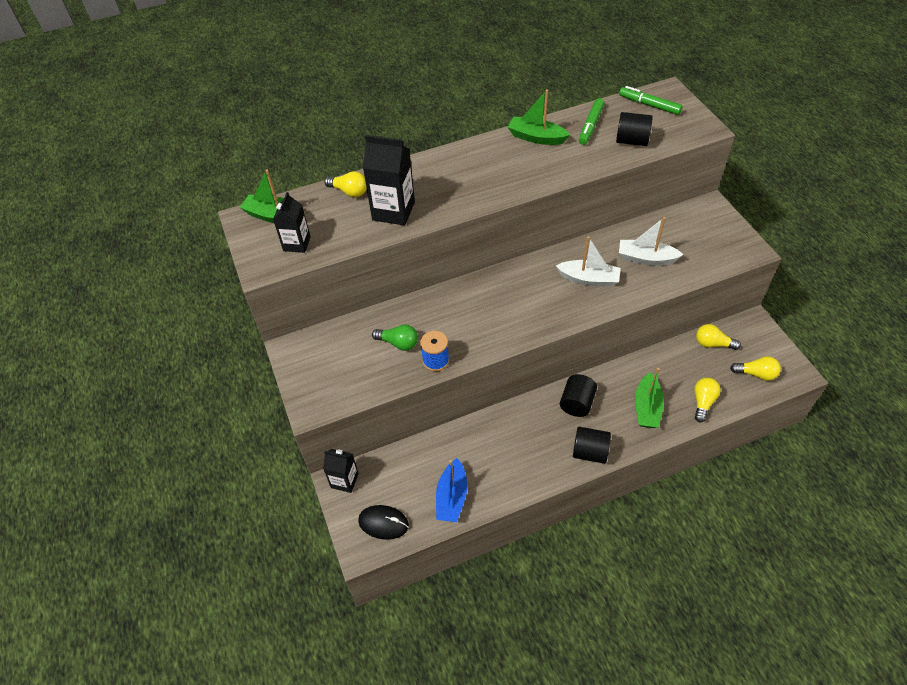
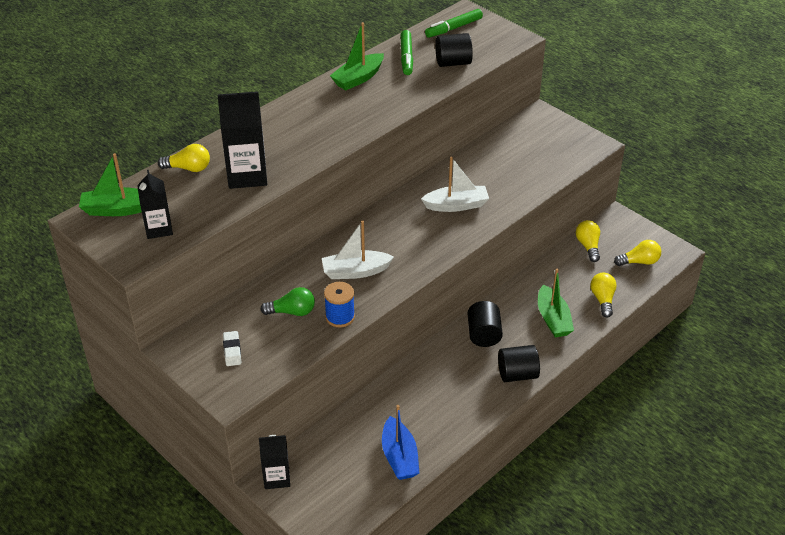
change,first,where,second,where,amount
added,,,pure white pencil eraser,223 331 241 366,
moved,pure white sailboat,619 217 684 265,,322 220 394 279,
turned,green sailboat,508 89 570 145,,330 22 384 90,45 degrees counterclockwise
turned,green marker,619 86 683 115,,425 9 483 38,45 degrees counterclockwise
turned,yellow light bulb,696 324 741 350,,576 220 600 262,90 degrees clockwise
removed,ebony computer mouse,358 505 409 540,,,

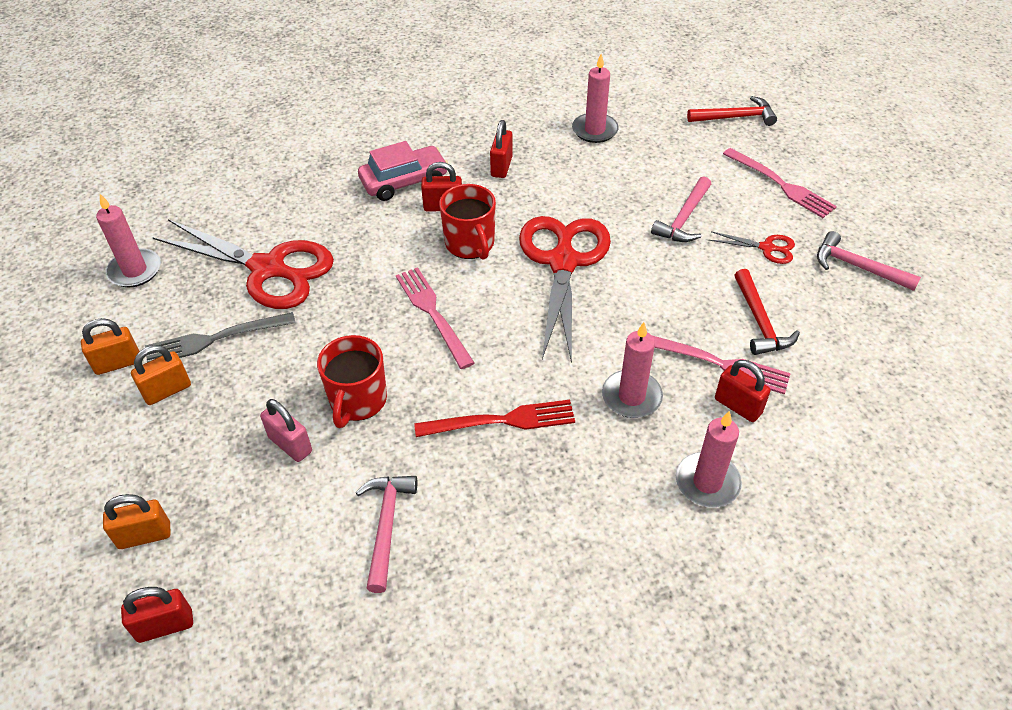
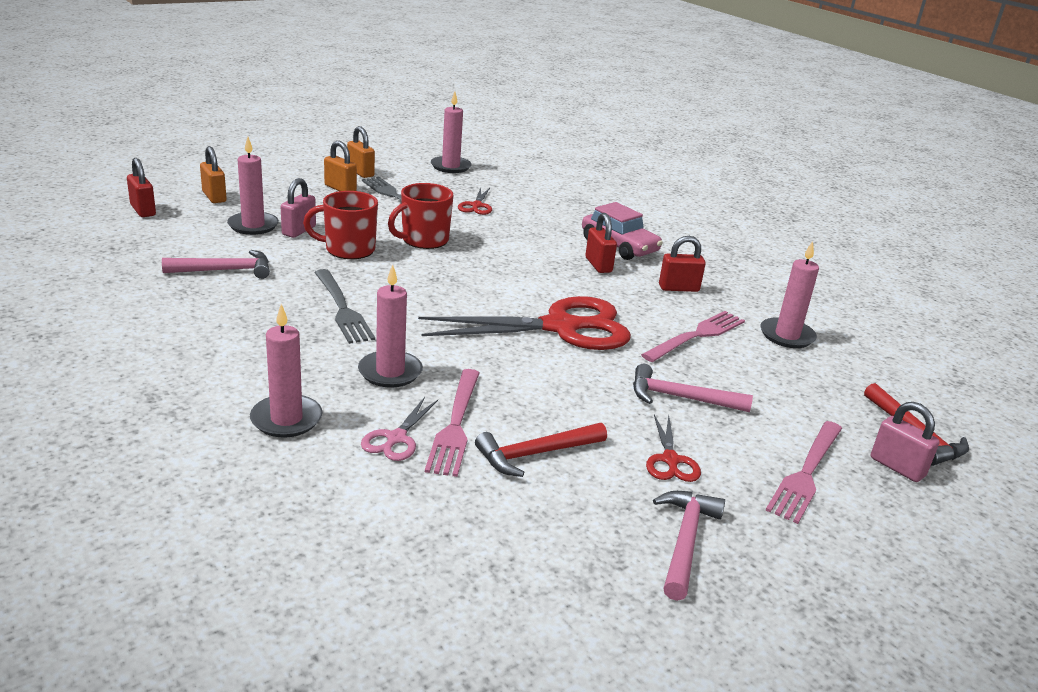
change,first,where,second,where,amount
added,,,pink candle,227 137 279 235,
recoloured,red fork,414 400 575 437,ash-grey fork,314 269 375 344,
replaced,red padlock,715 360 771 422,pink pair of scissors,361 397 438 461,
moved,red coffee mug,439 184 496 260,,388 183 454 249,
resized,red pair of scissors,152 219 334 309,,458 187 492 215,x0.44
moved,pink fork,396 267 475 369,,641 311 745 362,
added,,,pink padlock,871 402 940 482,

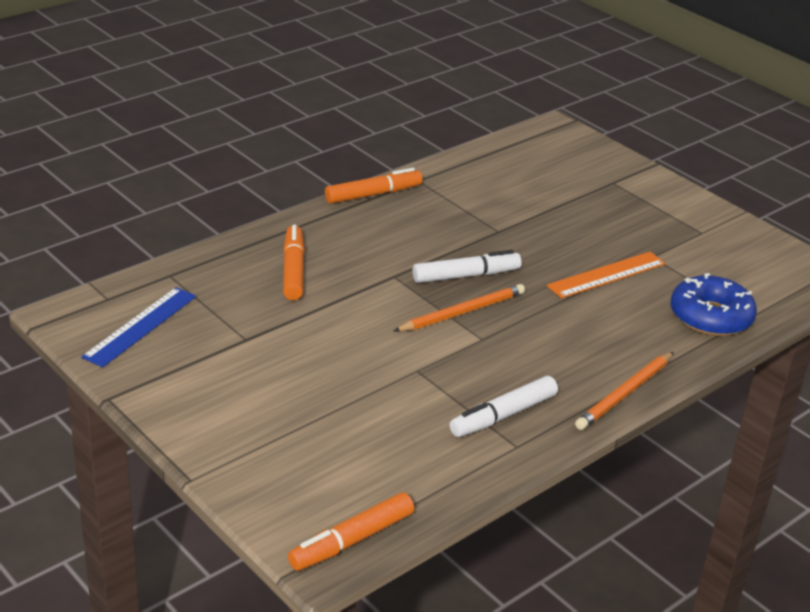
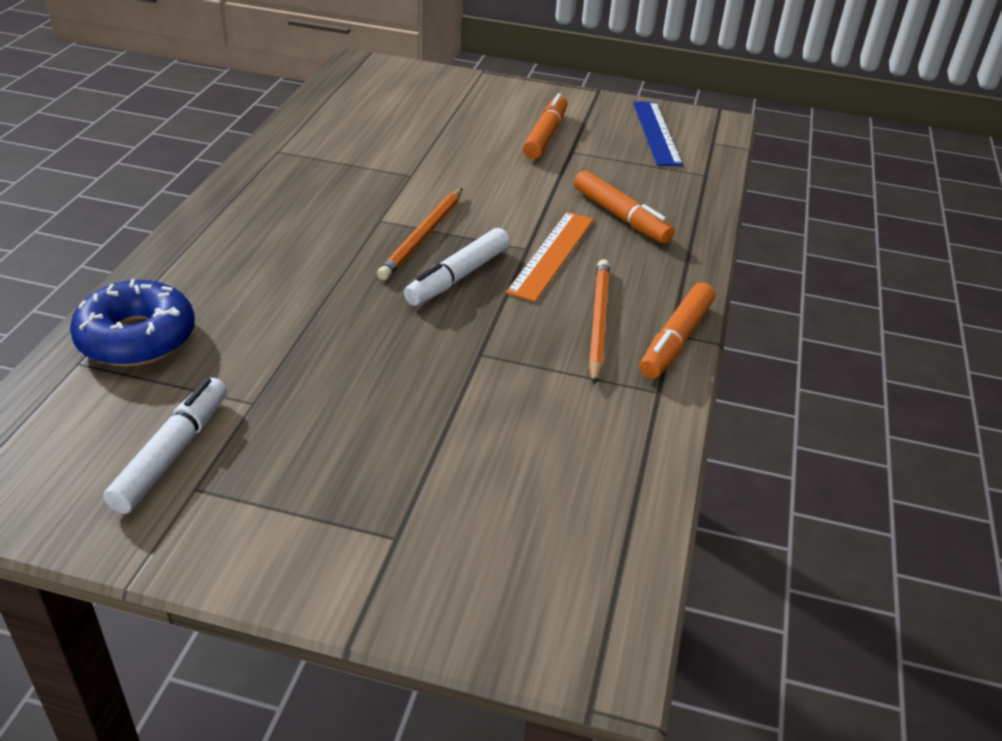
change,first,where,second,where,amount
moved,pure white marker,450 376 558 437,,103 378 227 514,
moved,orange-coloured straightedge,547 252 666 298,,506 212 594 302,
moved,orange-coloured marker,288 492 414 571,,523 93 568 159,
moved,orange-coloured lead pencil,575 352 674 430,,589 259 610 385,

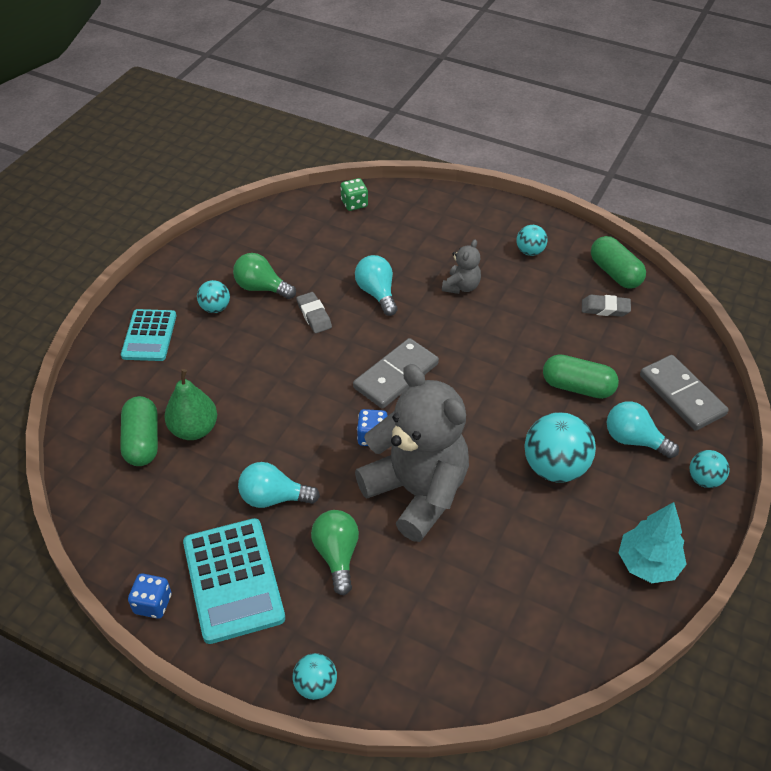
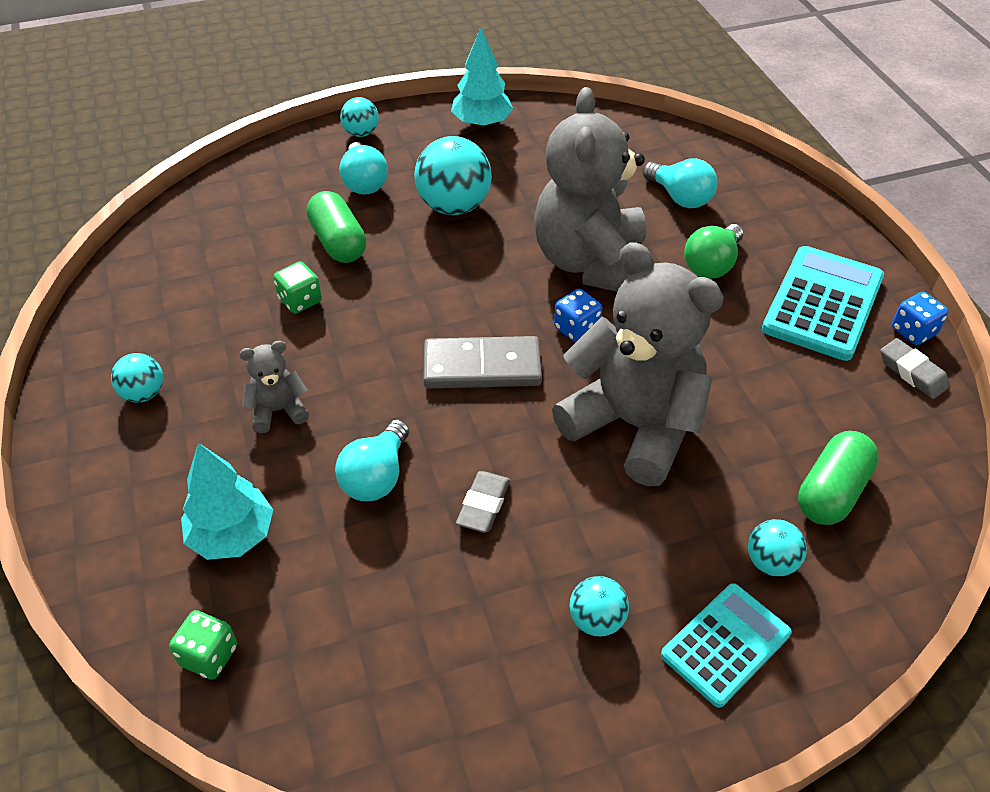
change,first,where,second,where,amount
added,,,turquoise tree,181 443 273 560,
added,,,green game die,273 261 322 314,
added,,,ash-grey teddy,552 242 724 487,
moved,turquoise light bulb,238 462 320 508,,643 158 717 208,
moved,turquoise play ball,293 653 337 700,,748 519 807 577,
moved,ash-grey pencil eraser,582 295 631 317,,880 338 950 399,
removed,green toy pear,164 369 217 440,,,
removed,green light bulb,233 253 296 299,,,
removed,green capsule,591 236 646 289,,,
removed,ash-grey domino,640 355 729 431,,,

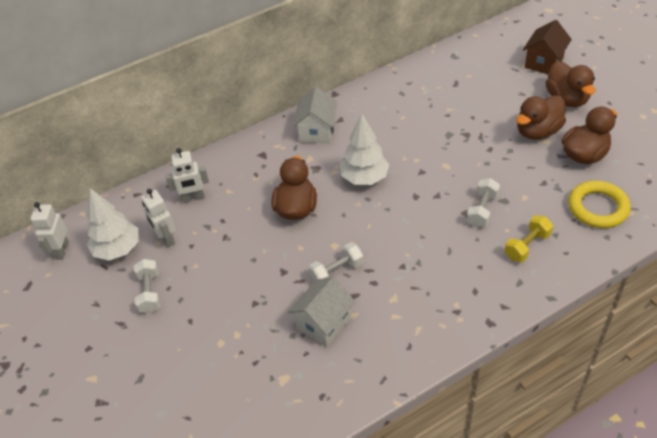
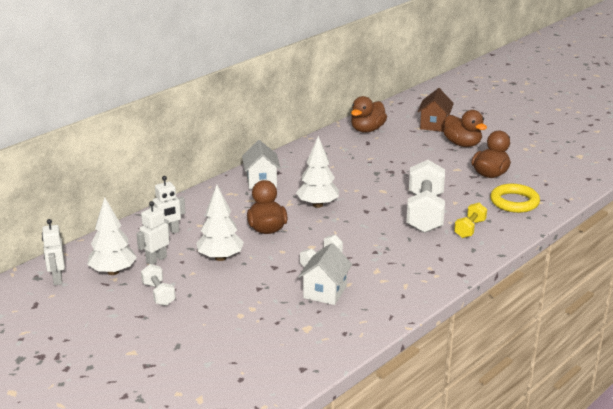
change,first,where,second,where,amount
turned,pure white robot,141 189 176 247,,136 201 170 265,90 degrees clockwise
added,,,pure white tree,196 185 244 261,
moved,dark brown toy duck,516 95 566 140,,351 96 387 133,
resized,pure white free weight,467 178 500 227,,406 160 445 233,x2.00

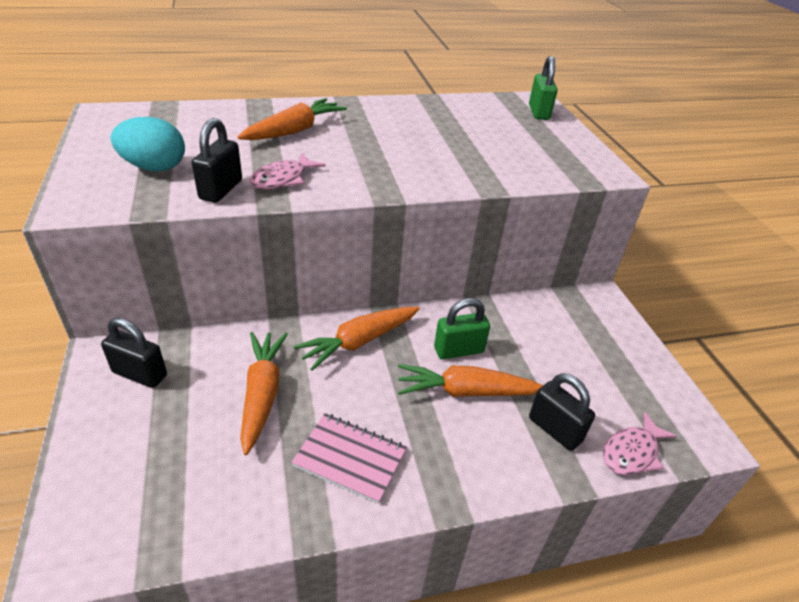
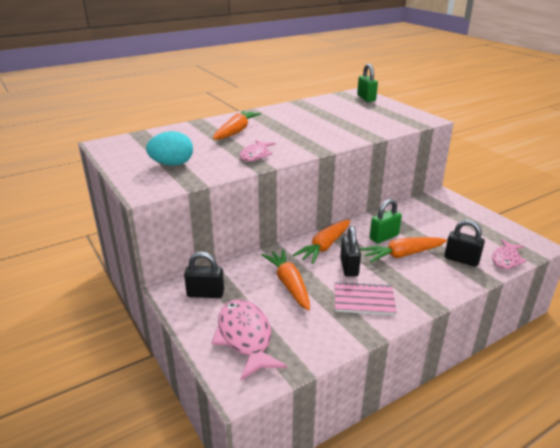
change,first,where,second,where,amount
added,,,pink toy fish,211 299 287 381,
moved,ebony padlock,192 118 242 203,,340 226 361 277,

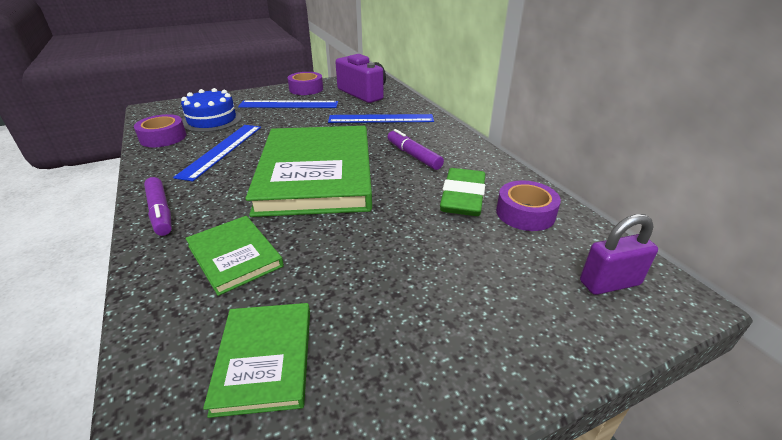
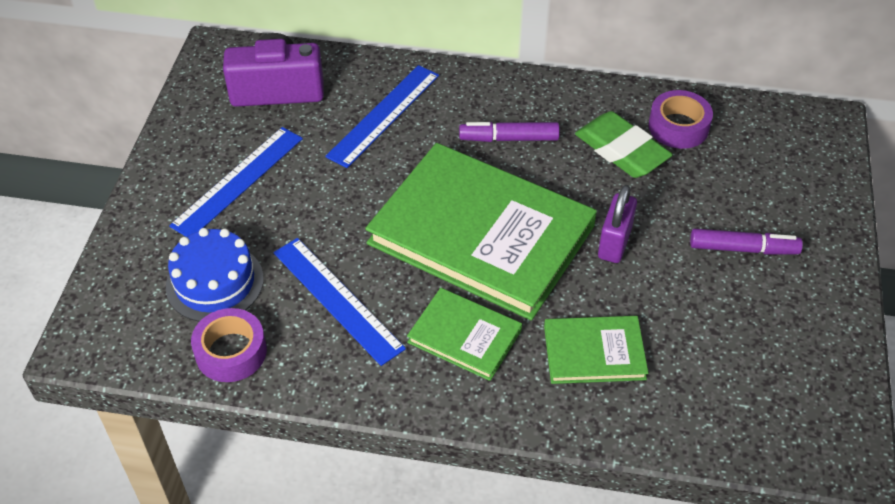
change,first,where,second,where,amount
moved,green hardcover,203 303 310 418,,407 288 522 381,
moved,violet padlock,580 214 658 295,,598 185 637 263,
moved,violet marker,144 177 172 236,,690 229 803 255,
removed,violet sticky tape,288 72 323 95,,,

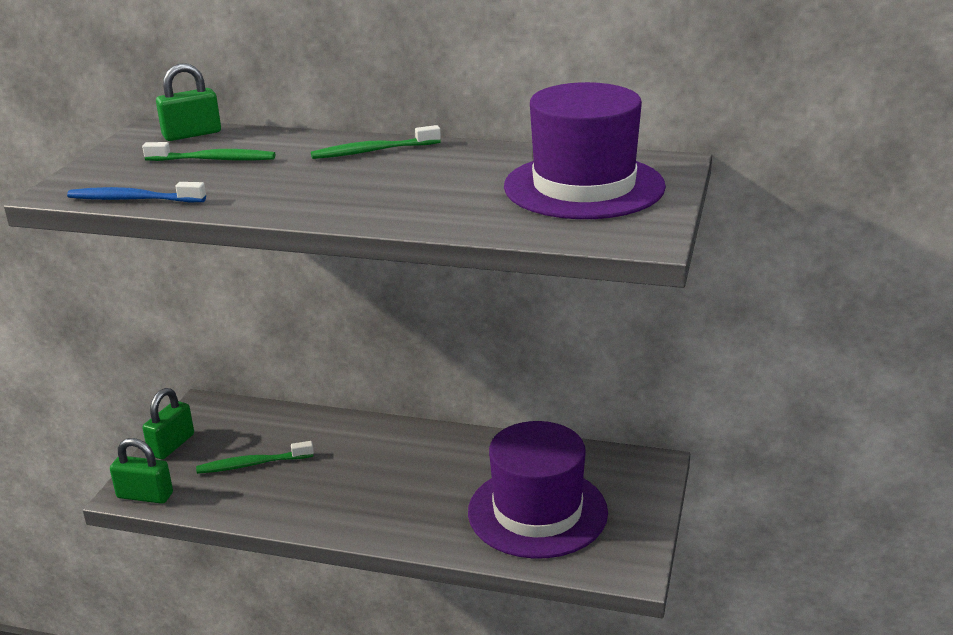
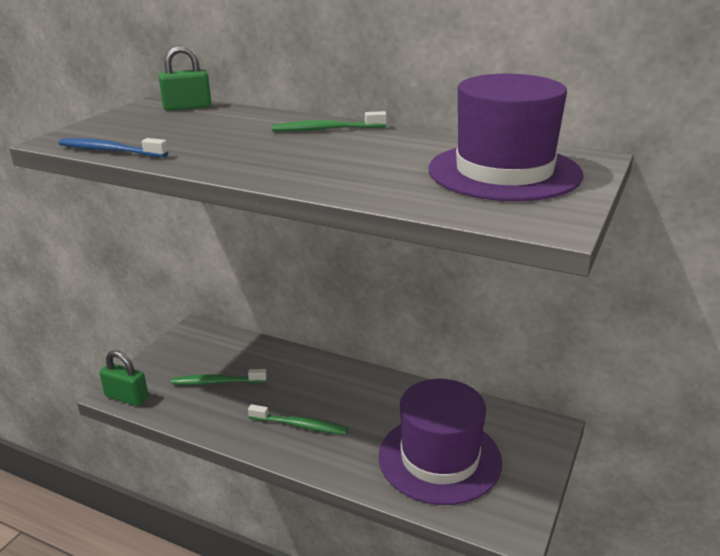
change,first,where,second,where,amount
moved,green tooth brush,142 142 275 161,,248 404 348 435,
removed,green padlock,142 388 194 459,,,

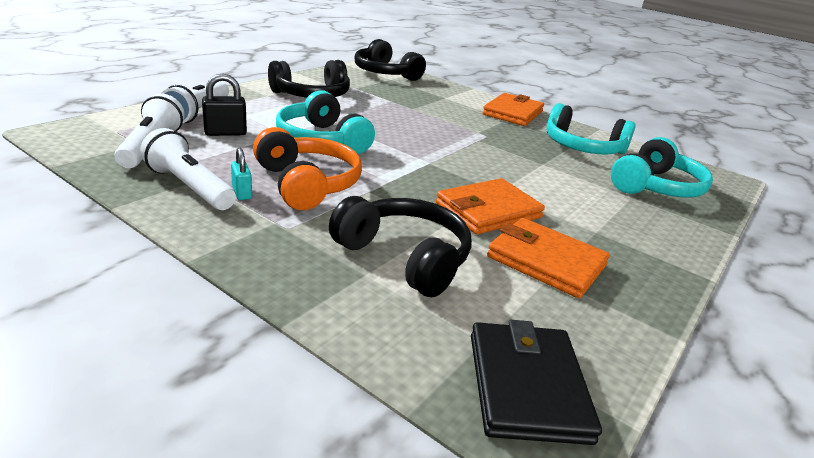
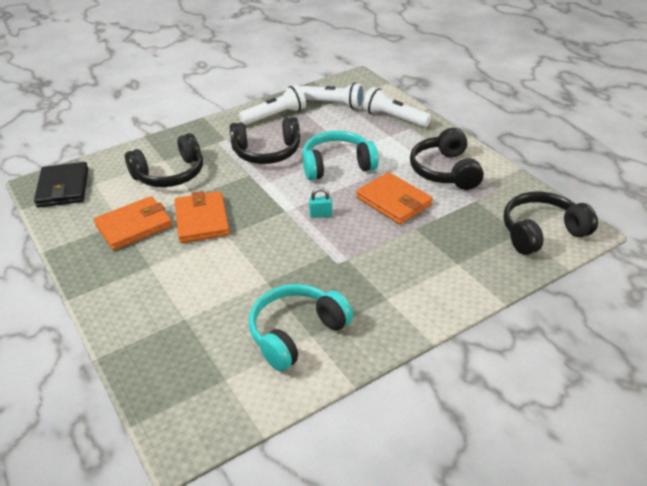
change,first,where,second,where,amount
turned,ebony billfold,471 320 602 445,,34 162 88 208,60 degrees clockwise
recoloured,orange-coloured headset,253 127 362 210,ebony headset,230 117 300 164,
moved,turquoise padlock,231 148 252 200,,309 188 332 218,
moved,orange-coloured billfold,482 93 544 126,,356 172 433 225,
removed,ebony padlock,202 73 247 136,,,
removed,turquoise headset,611 137 713 198,,,

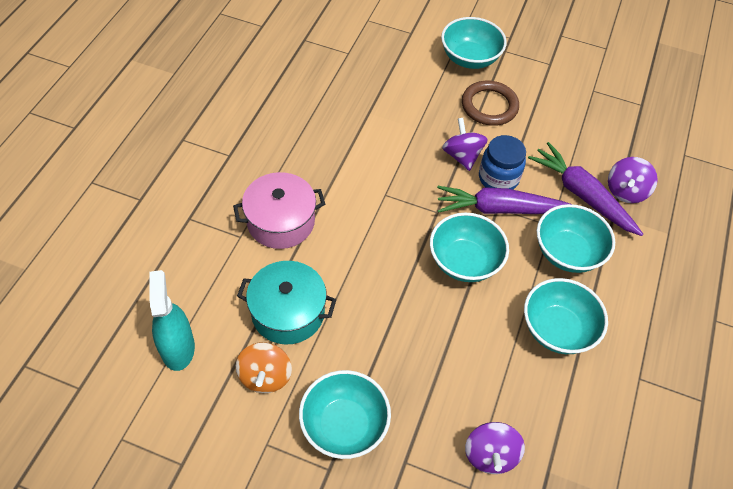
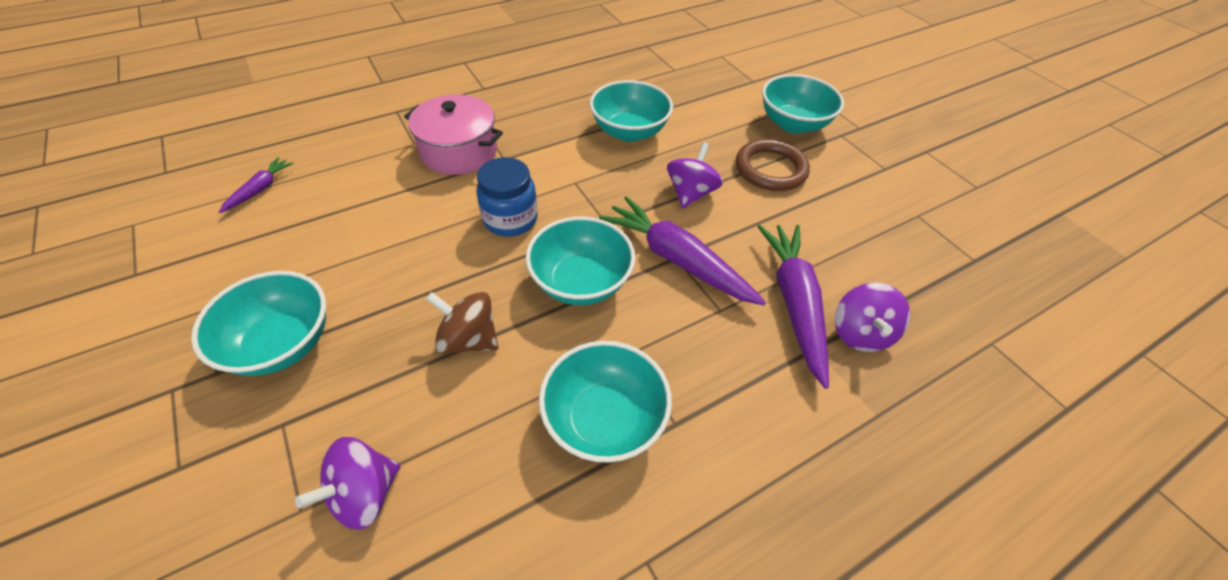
change,first,where,second,where,amount
replaced,turquoise spray cleaner,150 270 195 371,violet root vegetable,219 157 294 213,
added,,,dark brown spinning top,426 292 498 354,
moved,blue preserve jar,479 135 526 190,,476 157 538 237,
moved,turquoise bowl,537 204 615 273,,590 80 673 142,
turned,violet spinning top,608 157 658 203,,835 282 910 352,60 degrees counterclockwise
removed,orange-coloured spinning top,235 342 292 393,,,
removed,turquoise pot,237 261 336 345,,,

